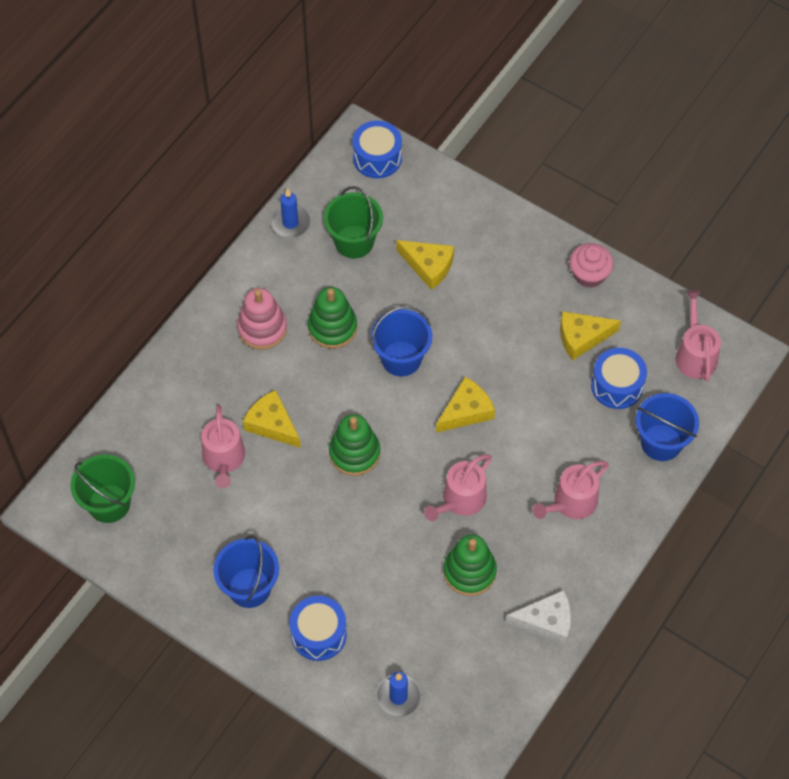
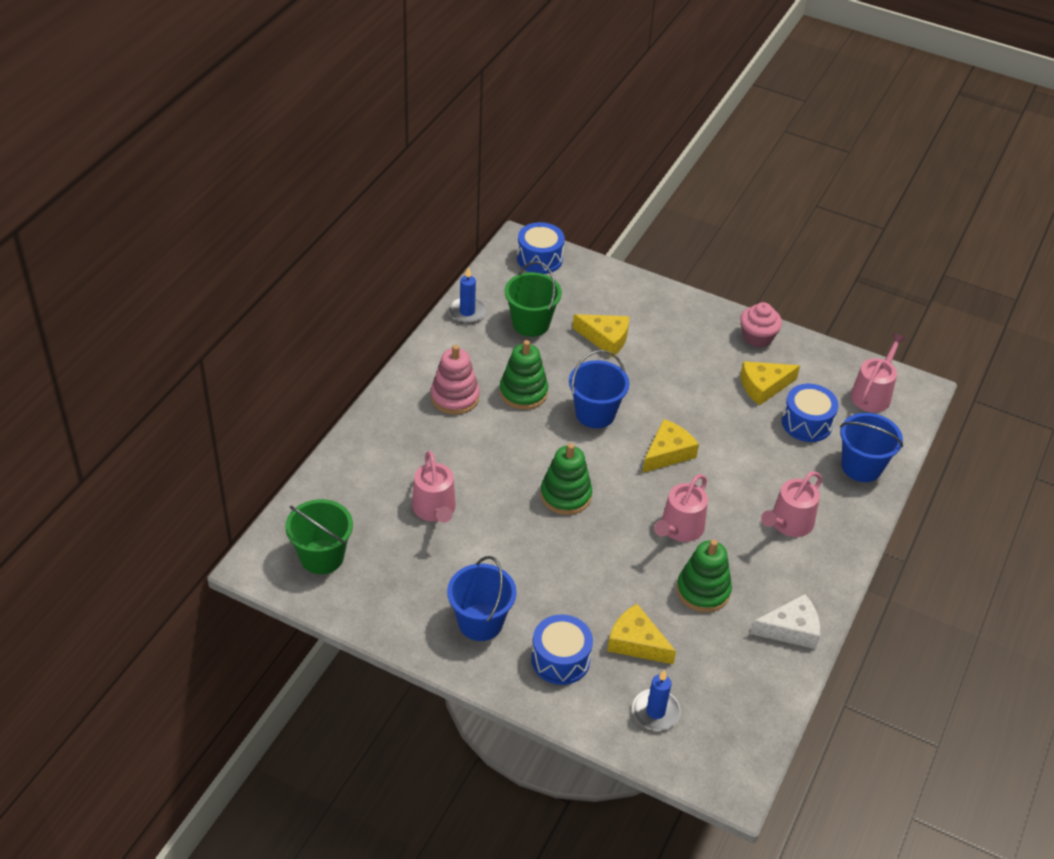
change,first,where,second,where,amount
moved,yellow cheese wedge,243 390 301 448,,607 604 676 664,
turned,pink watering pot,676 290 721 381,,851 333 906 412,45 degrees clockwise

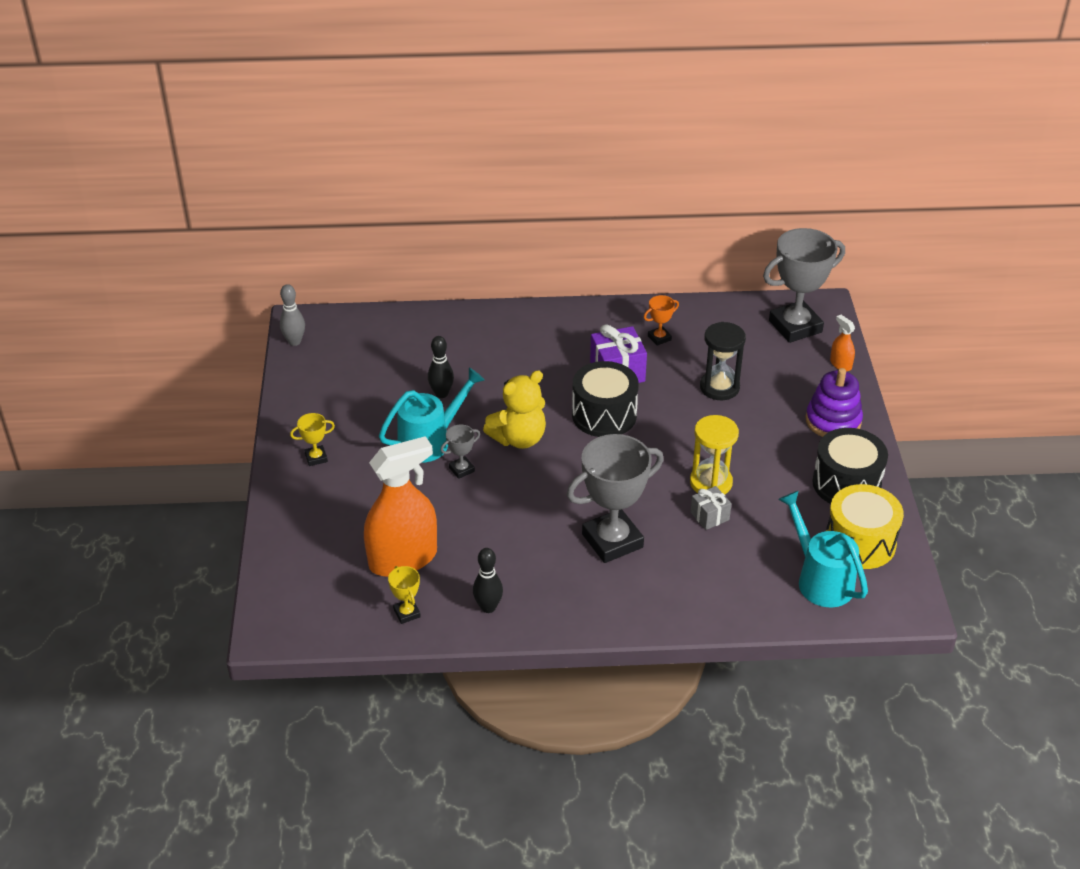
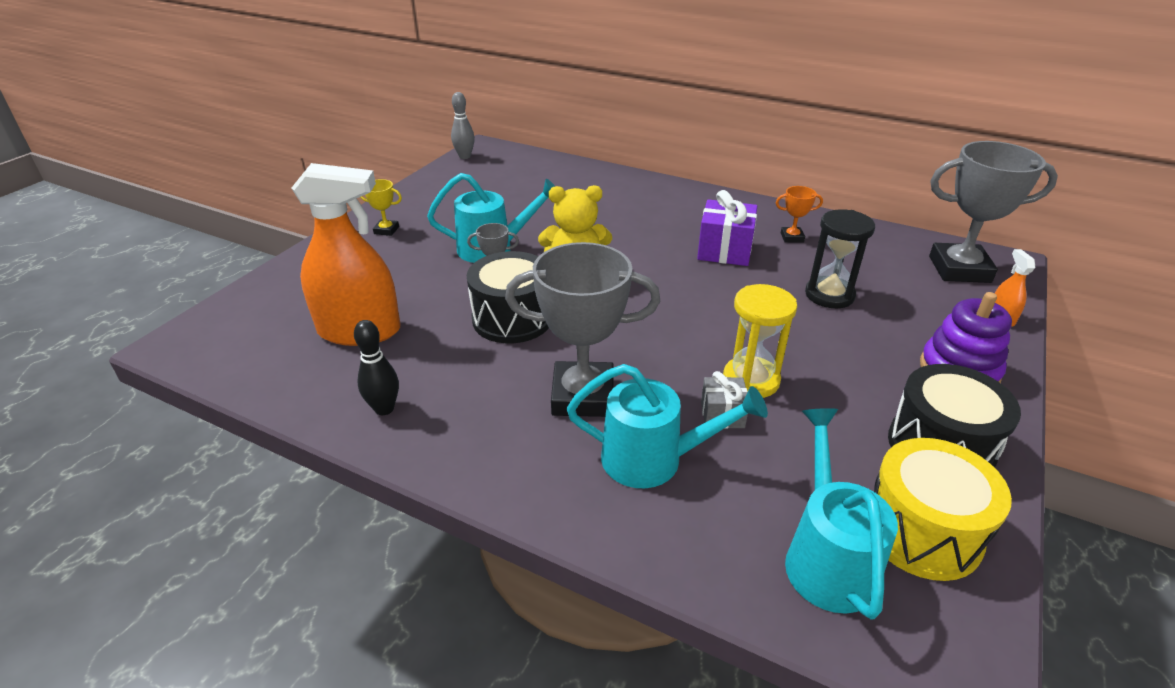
change,first,where,second,where,amount
moved,ebony drum,572 361 639 437,,467 251 549 343,
added,,,turquoise watering pot,567 364 768 488,
removed,yellow award cup,388 566 421 624,,,
removed,ebony tenpin,428 336 454 398,,,

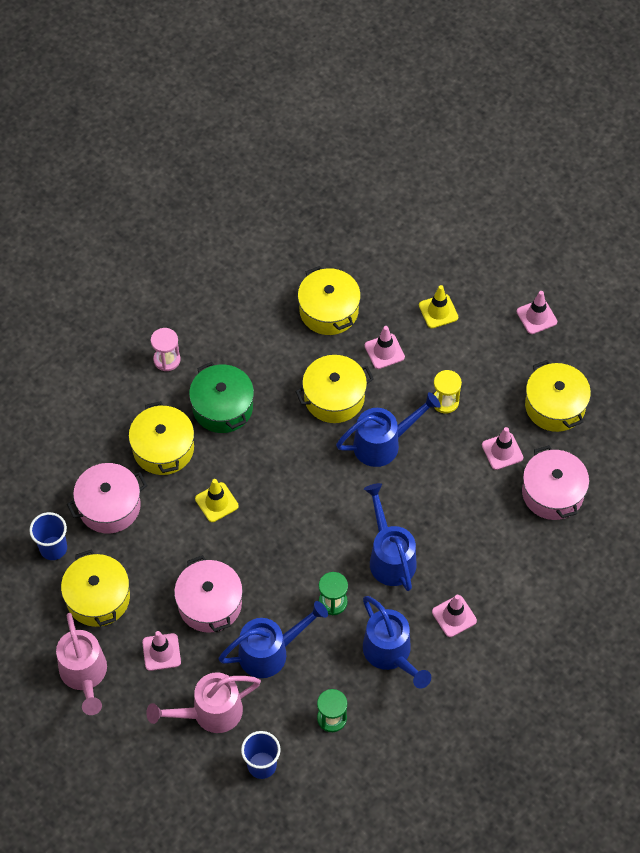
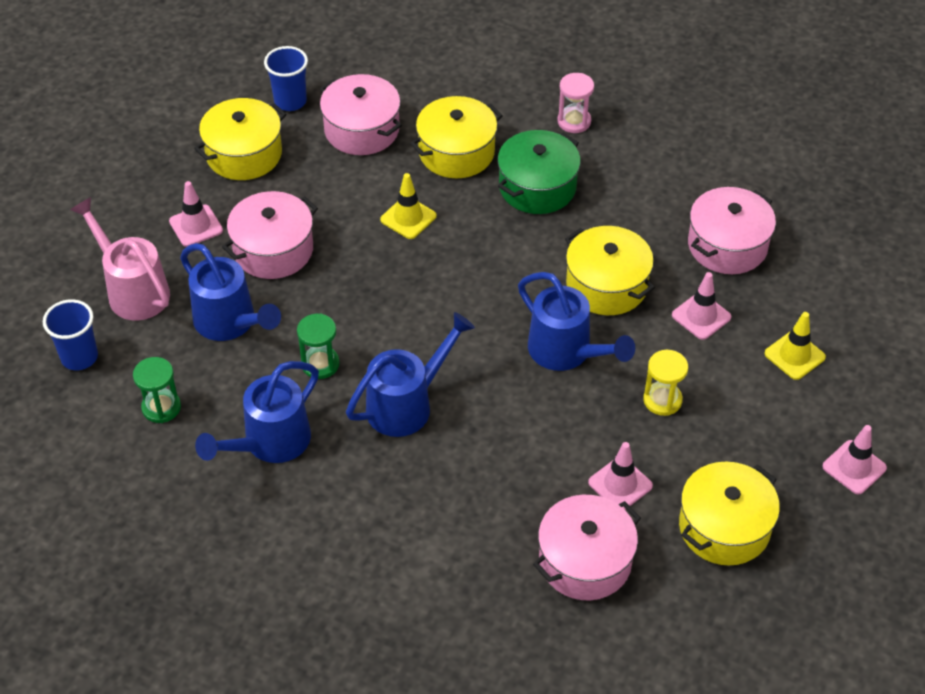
change,first,where,second,where,amount
recoloured,yellow pot,298 266 361 335,pink pot,688 187 776 274,
removed,pink watering pot,56 613 107 715,,,
removed,pink road cone,432 595 477 637,,,

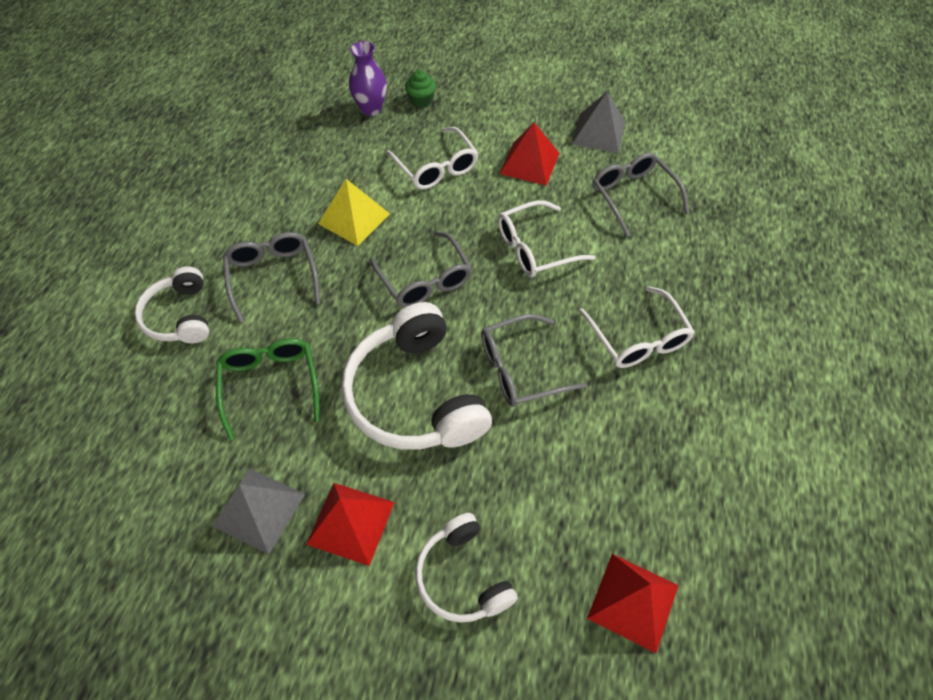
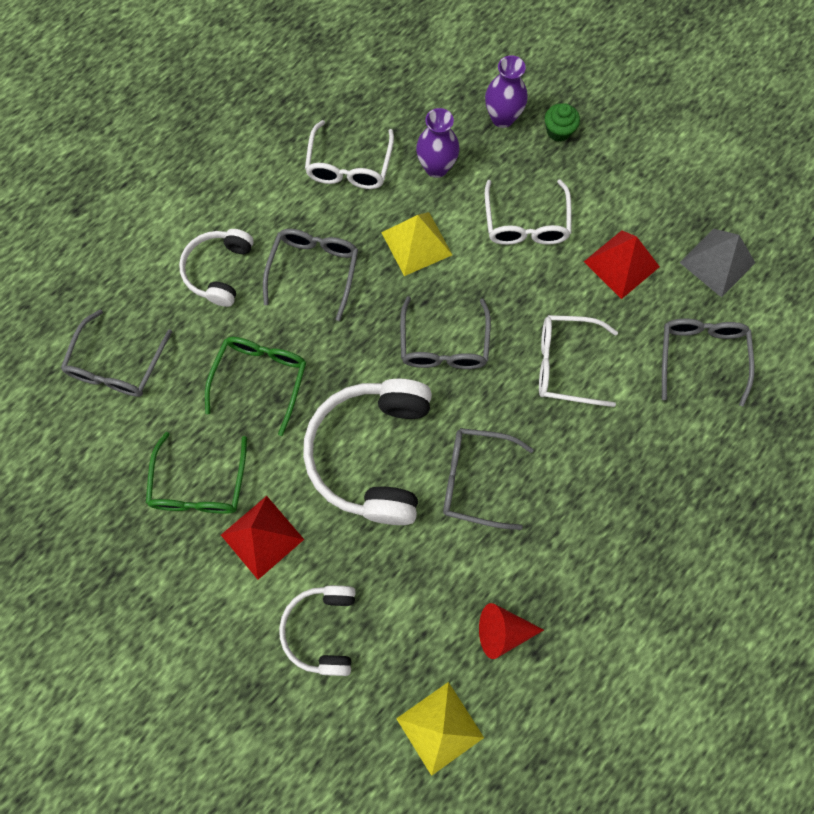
change,first,where,second,where,amount
added,,,ash-grey spectacles,61 310 172 397,
replaced,ash-grey solid pyramid,212 469 305 554,green spectacles,146 432 247 514,
moved,pure white spectacles,579 286 695 368,,305 120 394 189,
recoloured,red solid pyramid,587 554 679 653,yellow solid pyramid,396 682 484 776,
added,,,violet vase,416 108 459 178,
added,,,red solid cone,479 603 544 659,

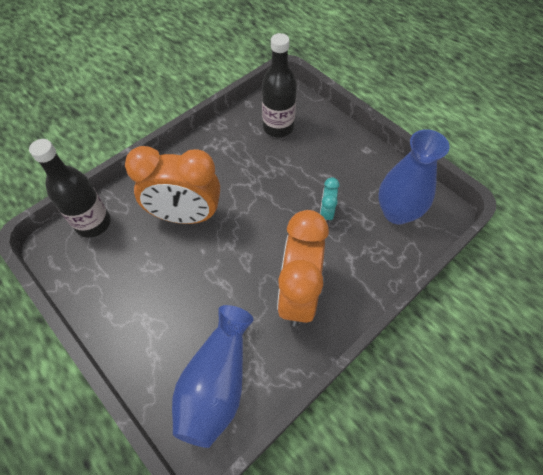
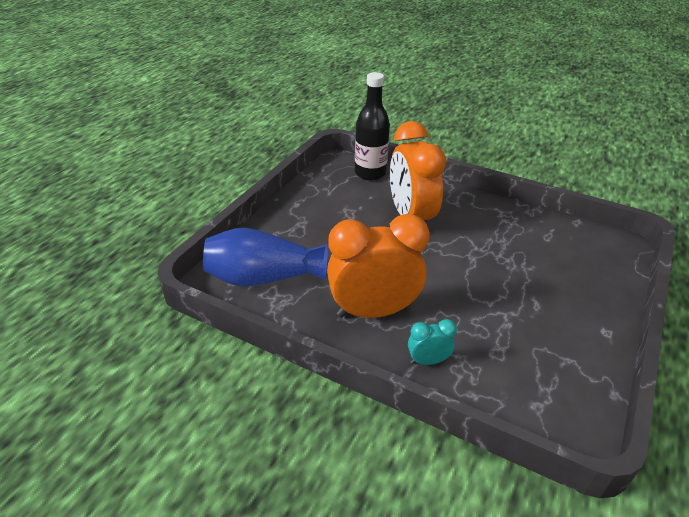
change,first,where,second,where,amount
moved,turquoise clock,320 177 340 222,,408 319 457 365,
removed,ebony flask,262 33 297 137,,,
removed,blue vase,378 129 450 225,,,

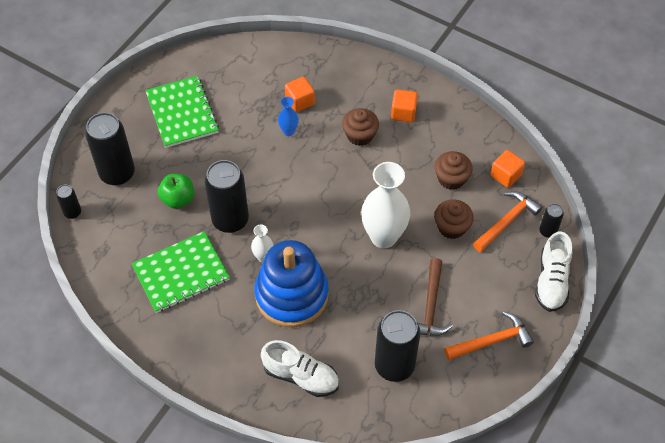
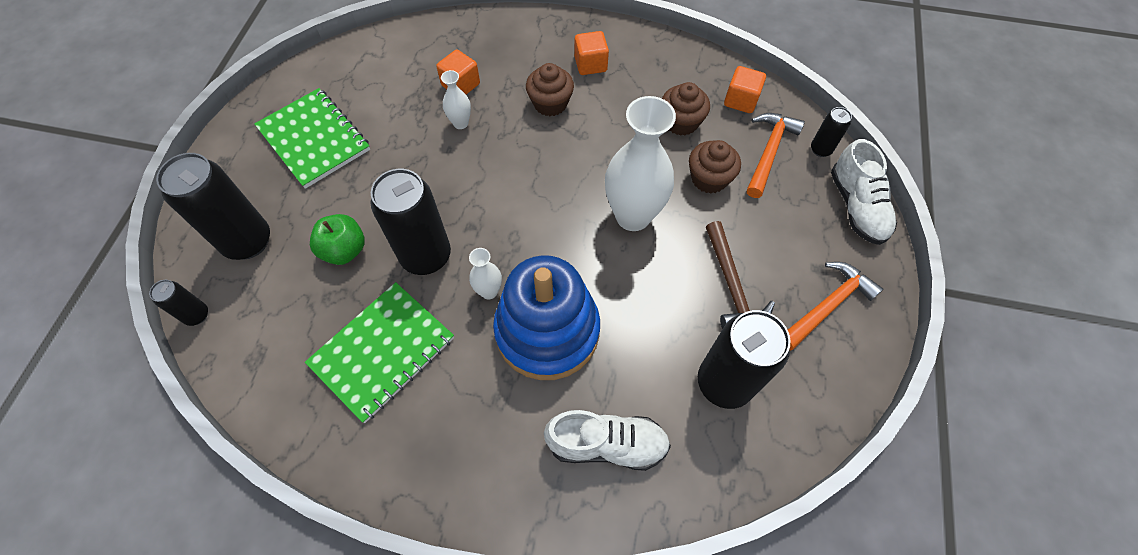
change,first,where,second,where,amount
recoloured,blue vase,278 97 299 136,pure white vase,441 70 471 129,

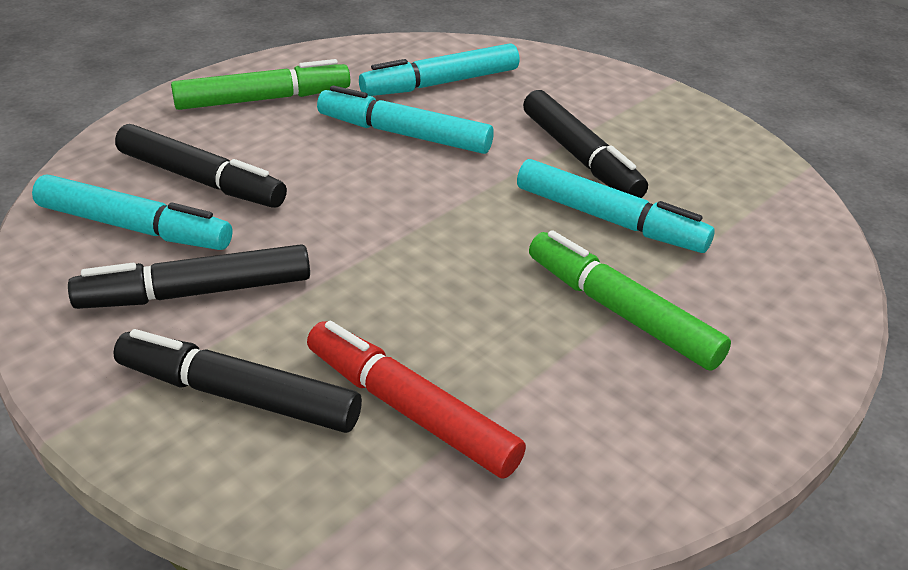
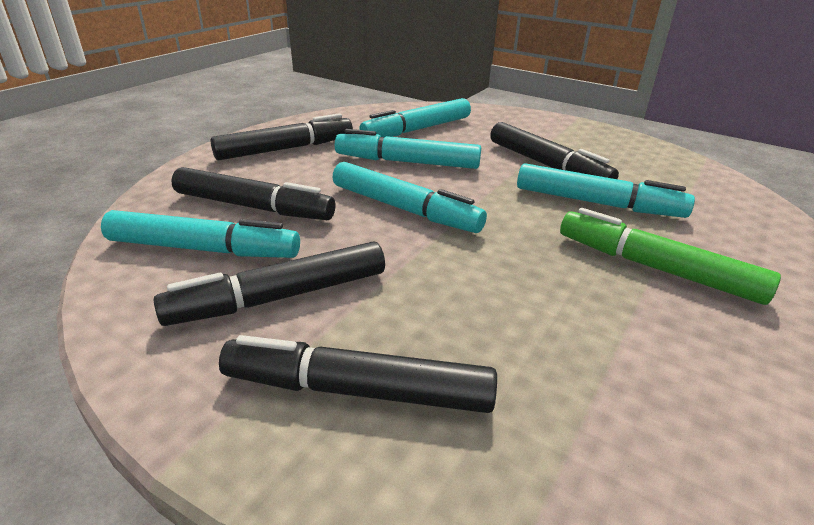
change,first,where,second,where,amount
recoloured,green marker,171 59 350 110,ebony marker,211 113 353 160,
added,,,turquoise marker,333 162 487 233,
removed,red marker,307 321 526 479,,,

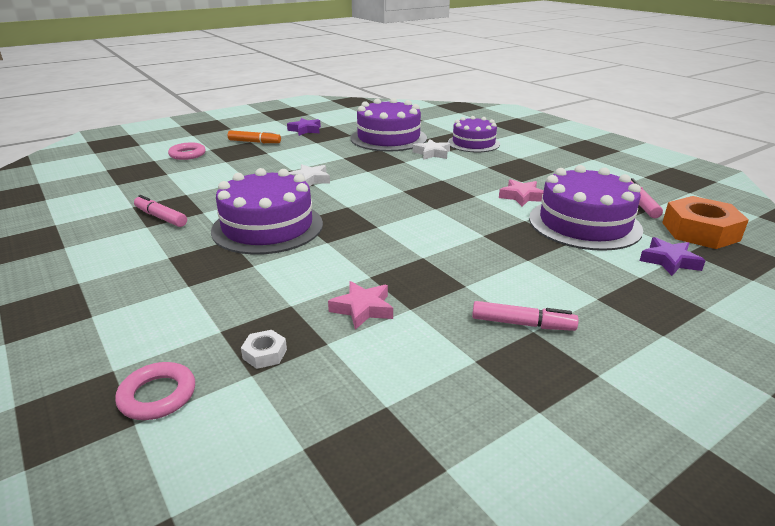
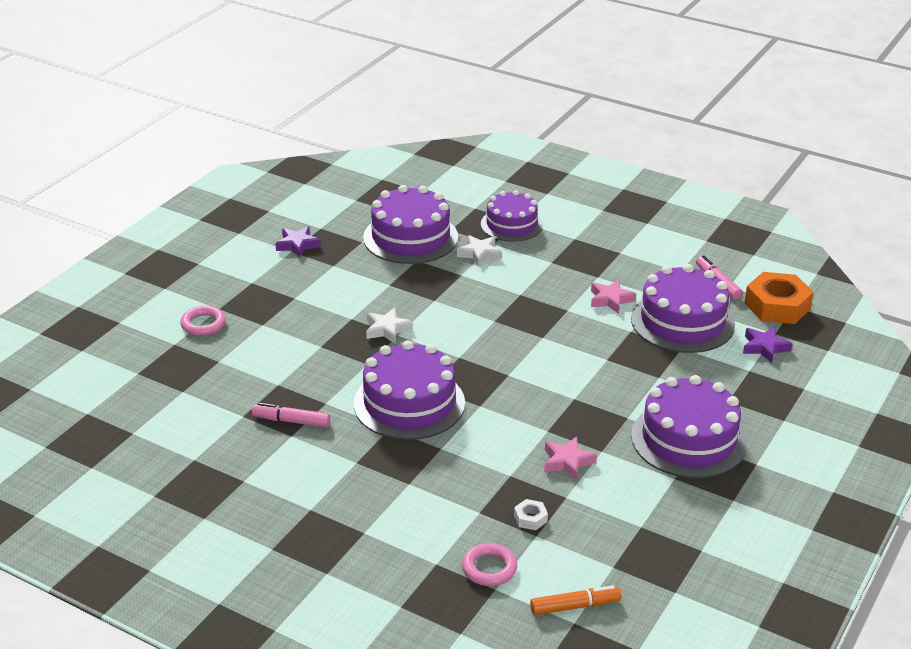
change,first,where,second,where,amount
moved,orange-coloured marker,228 130 281 143,,530 585 621 615,
replaced,pink marker,472 301 579 331,violet layer cake,631 375 747 478,

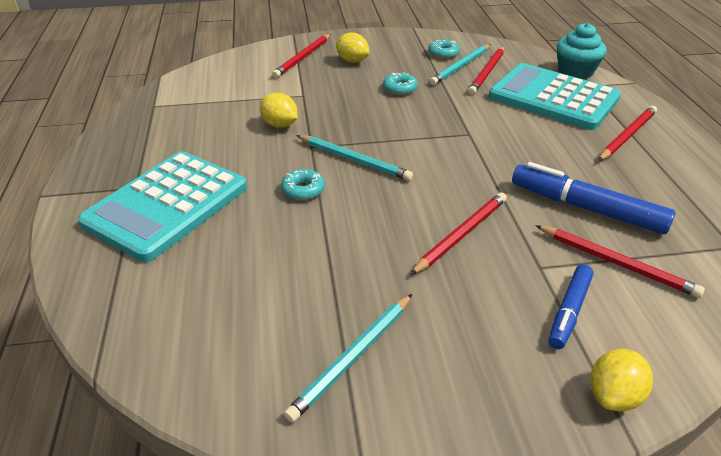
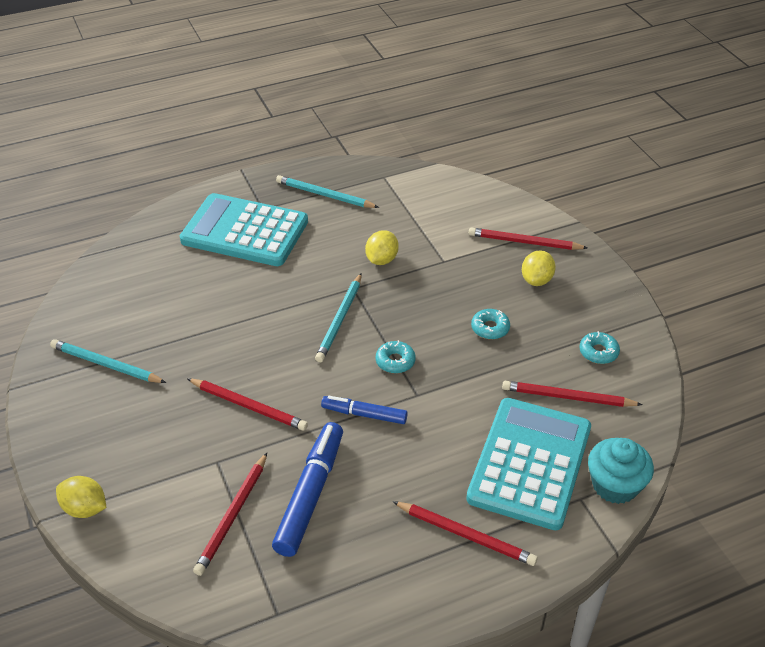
change,first,where,second,where,amount
moved,turquoise lead pencil,430 44 491 85,,276 175 379 208,
moved,blue marker,548 264 594 349,,321 396 408 424,
moved,turquoise donut,281 169 325 200,,376 340 416 373,

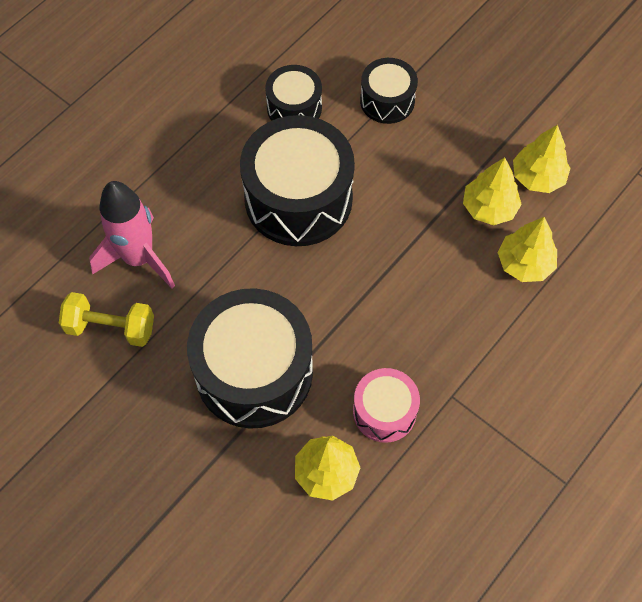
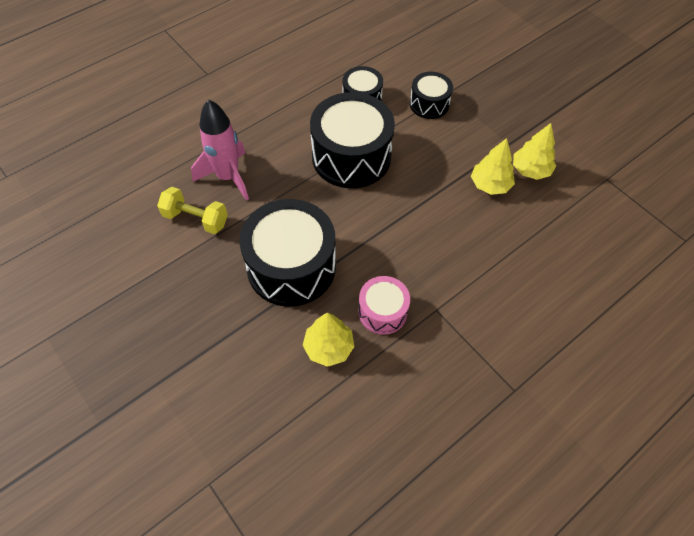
change,first,where,second,where,amount
removed,yellow tree,498 217 557 282,,,

